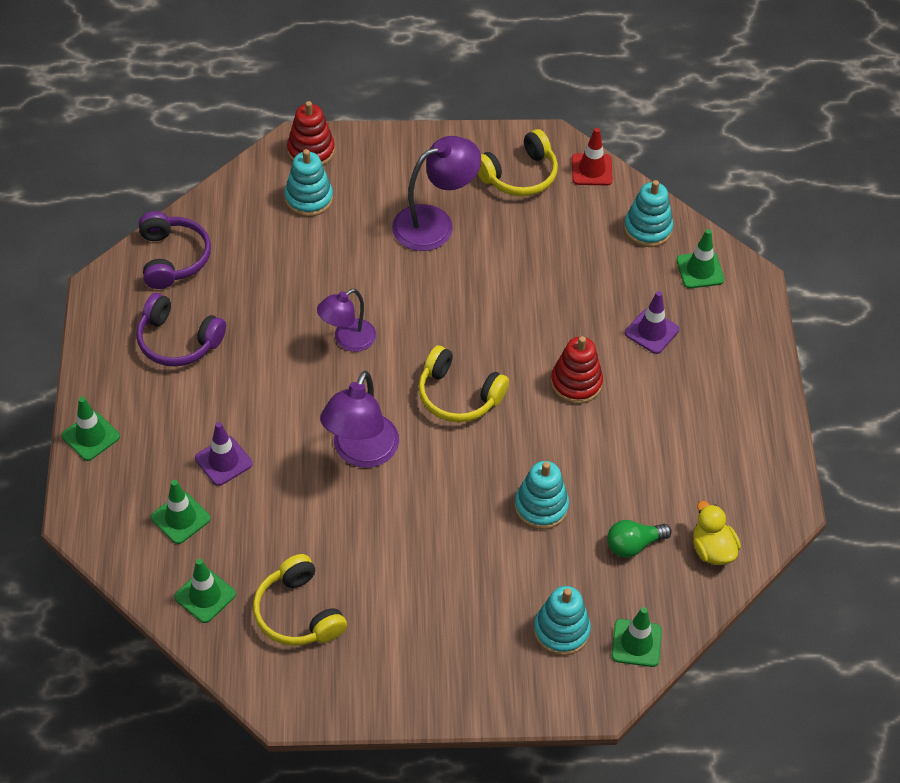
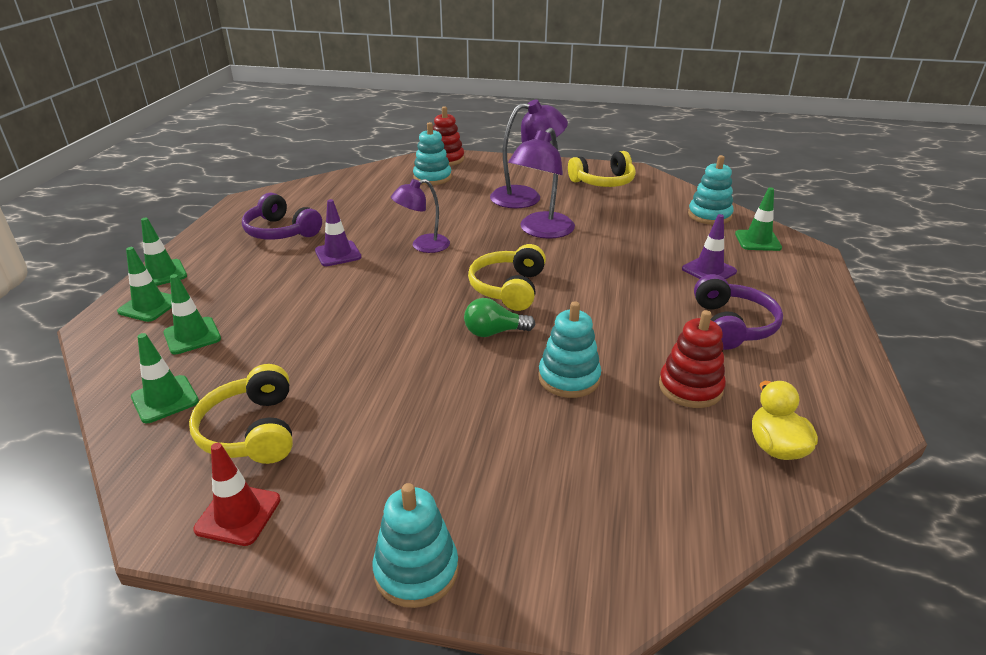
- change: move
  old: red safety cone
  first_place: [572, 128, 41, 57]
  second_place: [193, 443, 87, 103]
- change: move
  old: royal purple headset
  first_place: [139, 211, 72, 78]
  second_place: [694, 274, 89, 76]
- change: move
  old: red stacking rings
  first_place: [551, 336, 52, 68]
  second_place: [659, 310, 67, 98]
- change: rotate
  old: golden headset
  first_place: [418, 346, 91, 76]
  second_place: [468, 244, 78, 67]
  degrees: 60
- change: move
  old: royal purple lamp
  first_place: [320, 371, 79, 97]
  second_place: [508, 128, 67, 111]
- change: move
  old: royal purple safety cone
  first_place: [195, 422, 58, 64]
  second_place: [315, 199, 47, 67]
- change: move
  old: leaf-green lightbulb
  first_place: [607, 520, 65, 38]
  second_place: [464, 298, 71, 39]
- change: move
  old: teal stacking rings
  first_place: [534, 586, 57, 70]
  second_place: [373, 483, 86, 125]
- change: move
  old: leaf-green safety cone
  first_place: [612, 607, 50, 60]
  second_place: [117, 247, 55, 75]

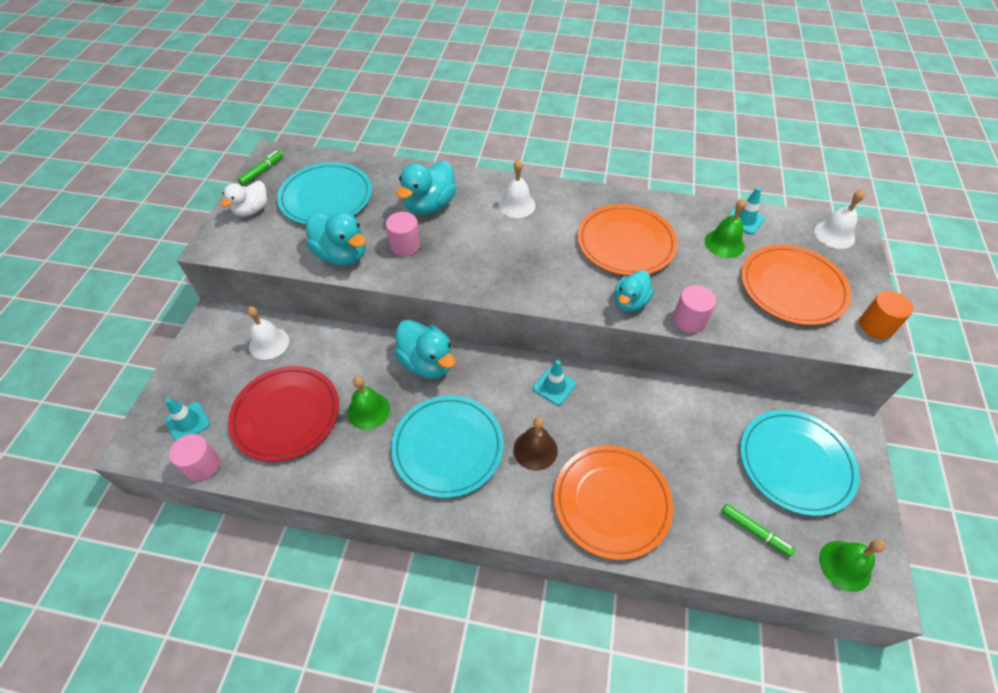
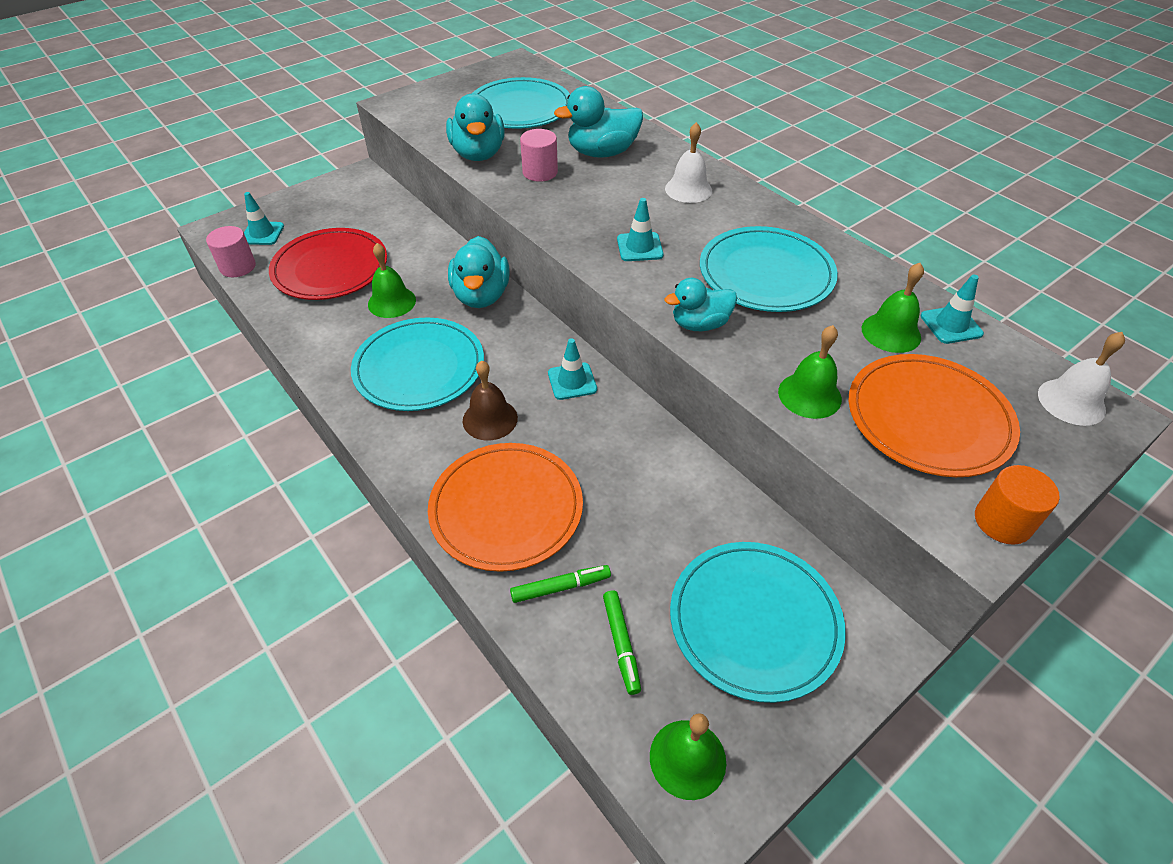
- change: move
  old: leaf-green felt pen
  first_place: [238, 151, 45, 35]
  second_place: [510, 565, 101, 38]
- change: delete
  old: snow-white duck
  first_place: [221, 181, 46, 36]
- change: recolor
  old: orange-coloured flat dish
  new: teal flat dish
  first_place: [577, 204, 101, 72]
  second_place: [700, 226, 138, 86]
- change: delete
  old: rosy cylinder shape
  first_place: [673, 285, 43, 48]
- change: delete
  old: snow-white bell
  first_place: [247, 306, 42, 54]
- change: insert
  new: teal safety cone
  second_place: [617, 198, 47, 63]
- change: insert
  new: leaf-green bell
  second_place: [778, 325, 64, 94]

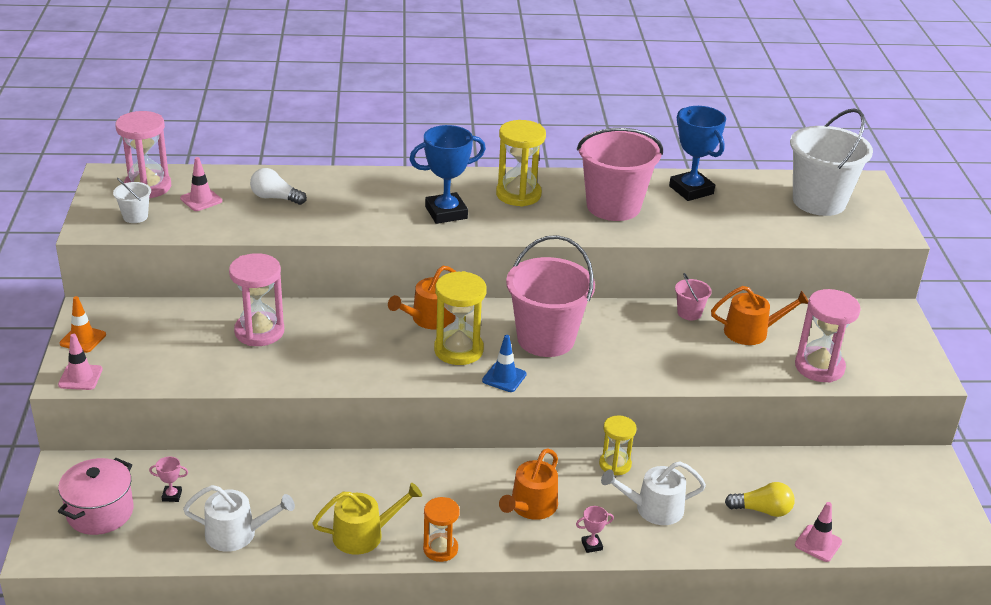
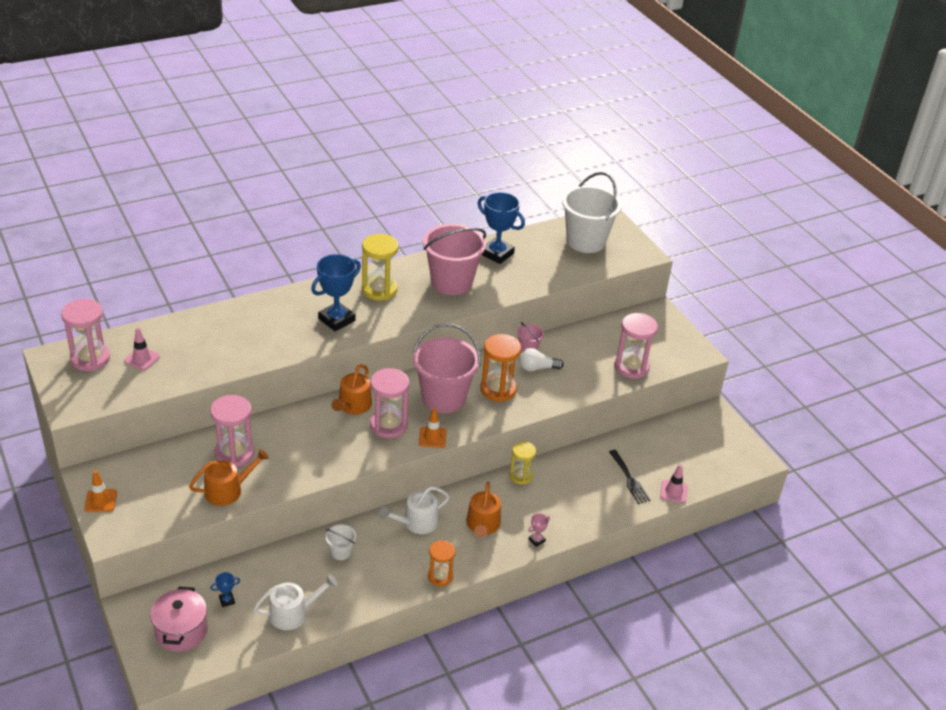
- change: move
  old: snow-white lightbulb
  first_place: [250, 168, 57, 37]
  second_place: [519, 348, 45, 23]
- change: move
  old: snow-white sand bucket
  first_place: [113, 178, 38, 45]
  second_place: [325, 524, 31, 36]
- change: recolor
  old: golden sand timer
  new: rosy sand timer
  first_place: [434, 271, 53, 94]
  second_place: [370, 368, 40, 70]
- change: move
  old: orange-coloured watering pot
  first_place: [711, 286, 97, 59]
  second_place: [189, 449, 80, 57]
- change: delete
  old: rosy safety cone
  first_place: [58, 334, 45, 56]
- change: recolor
  old: blue safety cone
  new: orange-coloured safety cone
  first_place: [482, 335, 45, 57]
  second_place: [419, 408, 28, 40]
- change: recolor
  old: rosy prize cup
  new: blue prize cup
  first_place: [149, 456, 39, 46]
  second_place: [210, 572, 30, 35]
- change: move
  old: snow-white watering pot
  first_place: [601, 461, 105, 64]
  second_place: [379, 486, 71, 48]
- change: replace
  old: golden lightbulb
  new: ebony fork
  first_place: [725, 482, 70, 35]
  second_place: [609, 450, 42, 54]
- change: delete
  old: golden watering pot
  first_place: [313, 483, 109, 72]
- change: insert
  new: orange-coloured sand timer
  second_place: [480, 334, 41, 68]

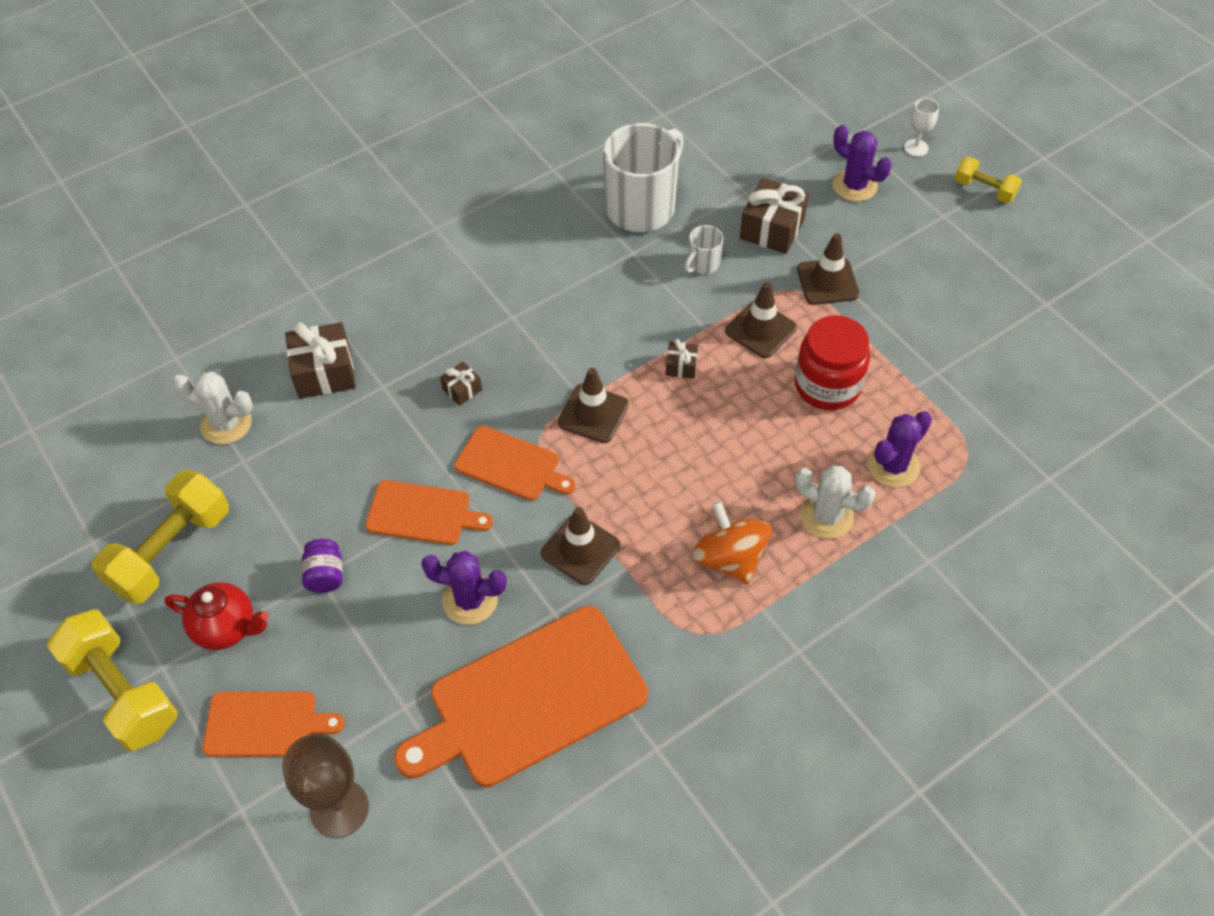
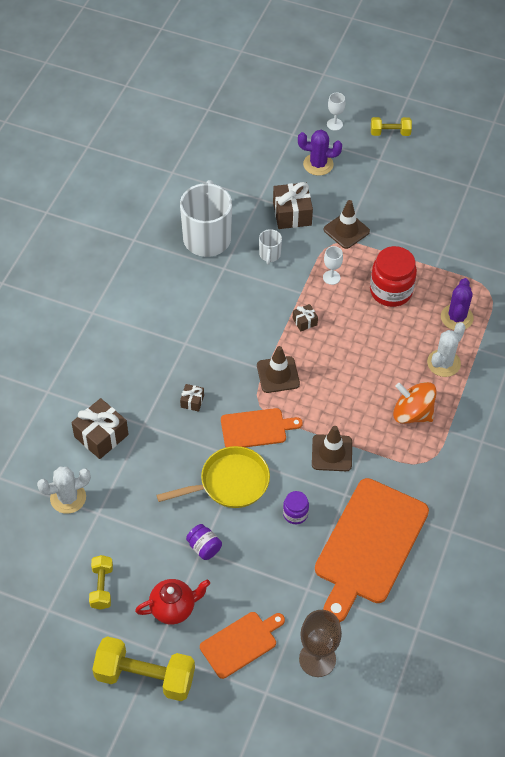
- change: replace
  old: brown safety cone
  new: snow-white chalice
  first_place: [725, 282, 72, 76]
  second_place: [323, 246, 20, 39]
- change: rotate
  old: snow-white prickly plant
  first_place: [795, 466, 81, 73]
  second_place: [427, 322, 39, 55]
  degrees: -45
- change: resize
  old: golden dumbbell
  first_place: [92, 470, 137, 134]
  second_place: [89, 555, 24, 55]
  factor: 0.55
- change: replace
  old: orange-coloured chopping board
  new: golden frying pan
  first_place: [365, 480, 128, 65]
  second_place: [157, 446, 113, 62]
- change: replace
  old: royal purple prickly plant
  new: royal purple jar
  first_place: [421, 551, 86, 74]
  second_place: [283, 491, 26, 33]

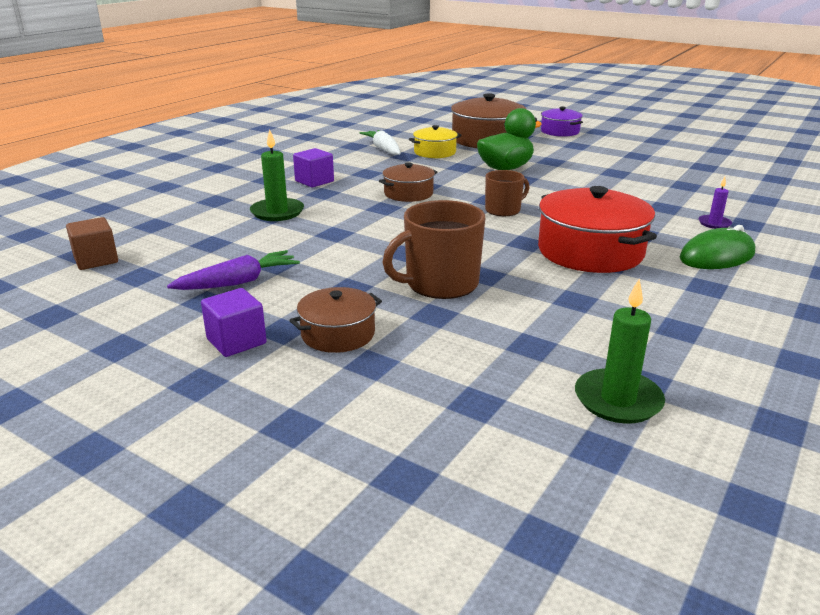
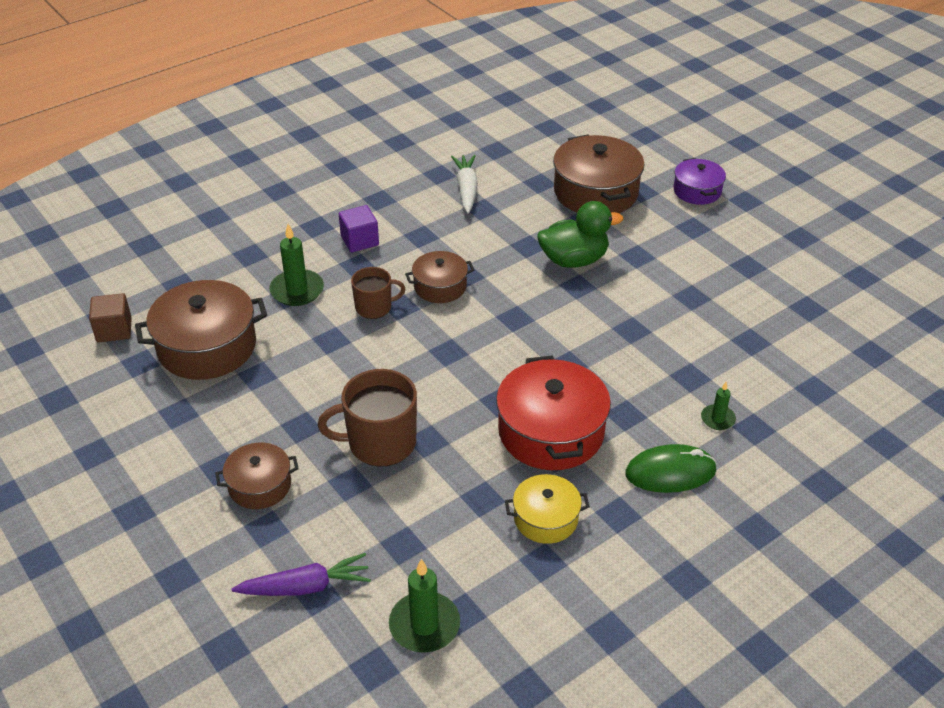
- change: move
  old: golden stockpot
  first_place: [409, 125, 53, 33]
  second_place: [505, 474, 85, 70]
- change: move
  old: brown tea mug
  first_place: [485, 170, 45, 46]
  second_place: [351, 267, 54, 52]
- change: recolor
  old: royal purple candle
  new: leaf-green candle
  first_place: [698, 177, 34, 52]
  second_place: [701, 382, 35, 48]
- change: move
  old: royal purple carrot
  first_place: [167, 250, 133, 40]
  second_place: [231, 553, 140, 43]
- change: delete
  old: royal purple cube
  first_place: [201, 288, 66, 69]
- change: insert
  new: brown stockpot
  second_place: [135, 280, 132, 100]

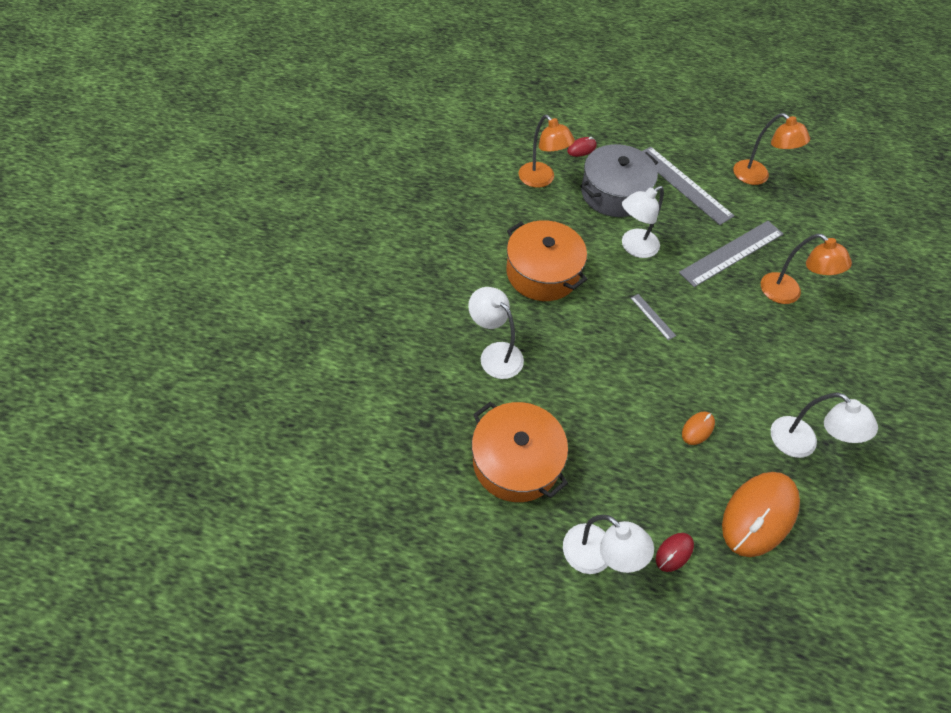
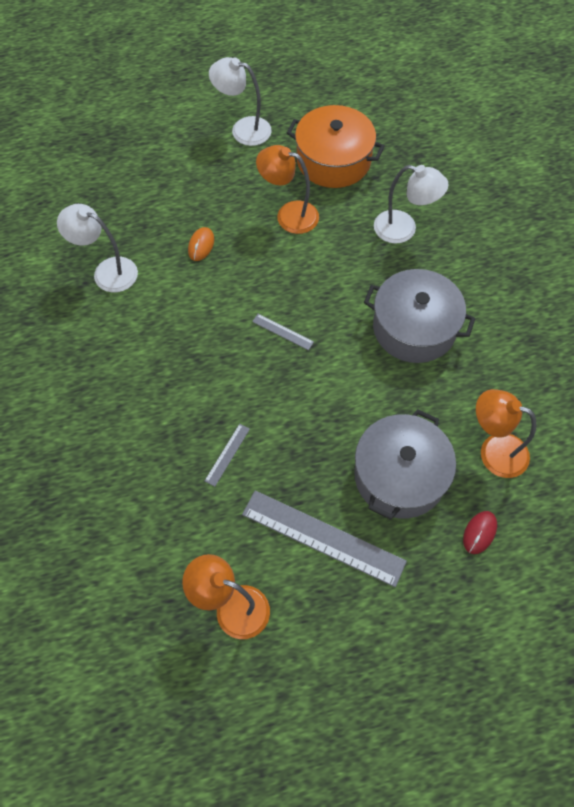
- change: delete
  old: snow-white lamp
  first_place: [622, 186, 42, 72]
- change: recolor
  old: orange-coloured stockpot
  new: grey stockpot
  first_place: [506, 220, 82, 81]
  second_place: [364, 269, 111, 94]
- change: resize
  old: grey straightedge
  first_place: [679, 221, 104, 66]
  second_place: [205, 424, 45, 63]
  factor: 0.44
- change: move
  old: orange-coloured lamp
  first_place: [761, 234, 91, 70]
  second_place: [256, 145, 63, 89]
- change: delete
  old: orange-coloured computer mouse
  first_place: [722, 472, 78, 85]
- change: delete
  old: red computer mouse
  first_place: [656, 533, 38, 39]

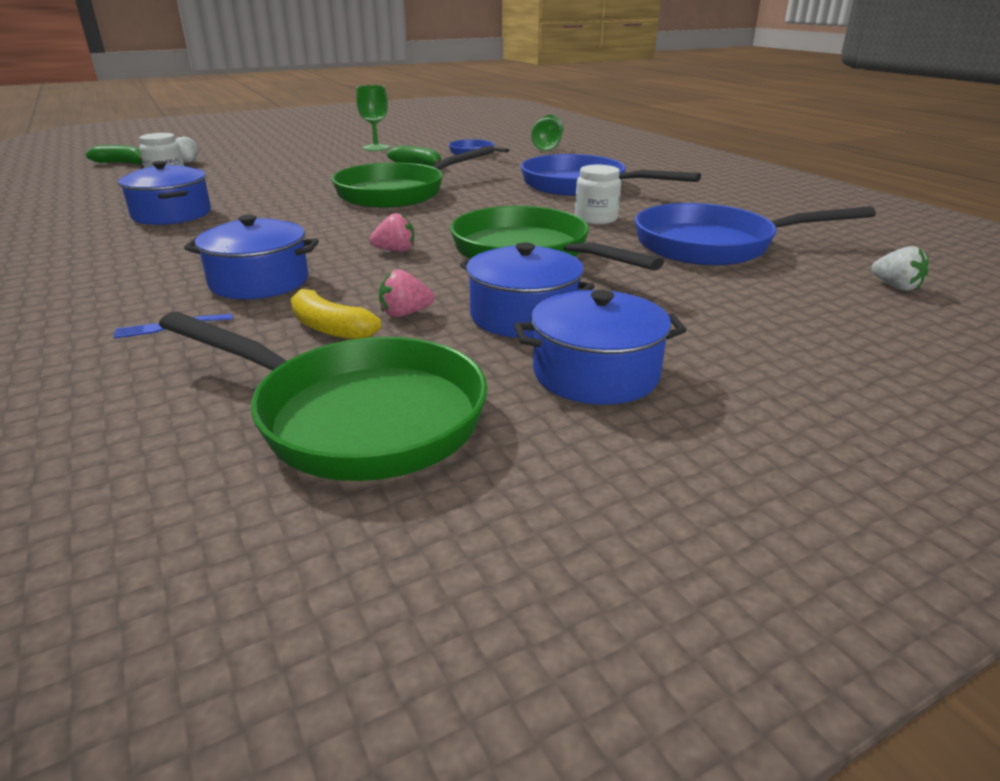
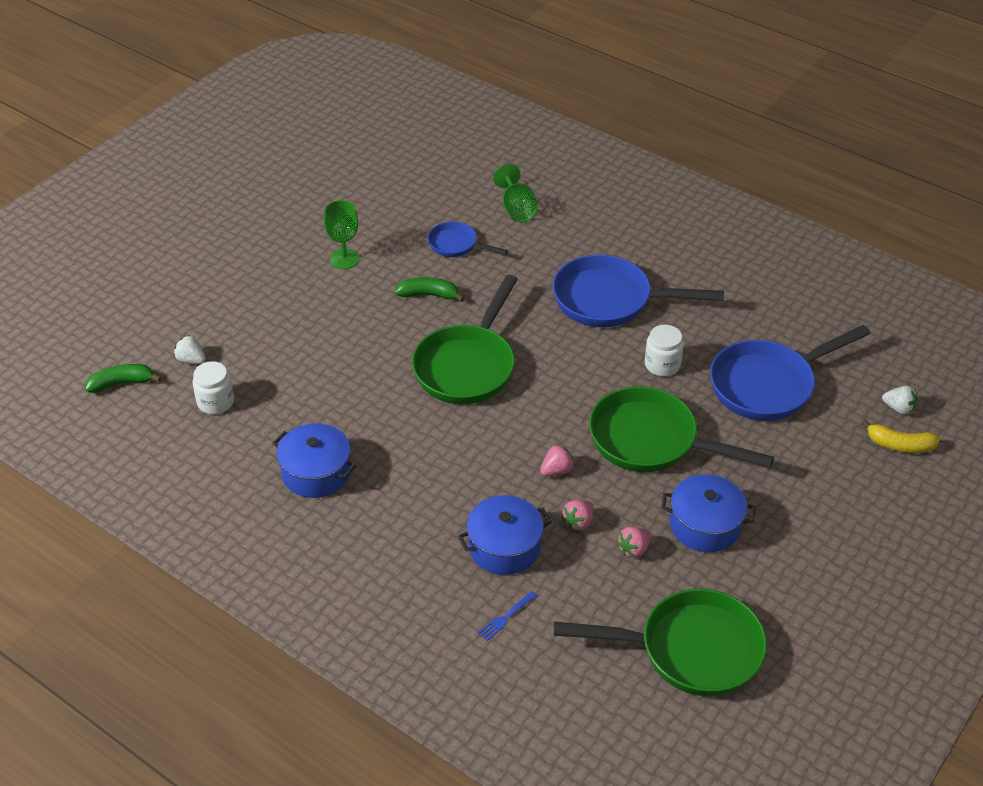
- change: move
  old: golden banana
  first_place: [290, 287, 91, 53]
  second_place: [861, 420, 79, 33]
- change: delete
  old: blue stockpot
  first_place: [514, 290, 173, 115]
- change: insert
  new: rosy toy strawberry
  second_place: [562, 500, 31, 30]

